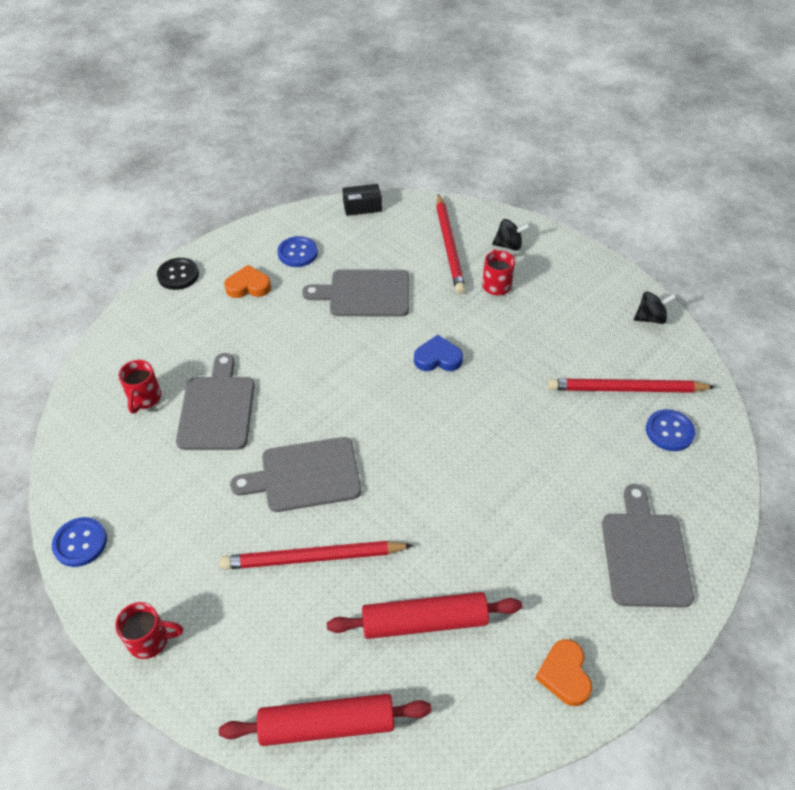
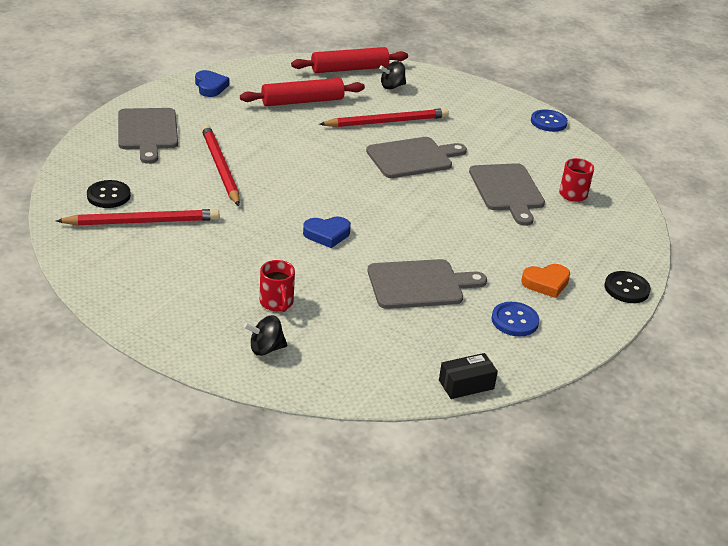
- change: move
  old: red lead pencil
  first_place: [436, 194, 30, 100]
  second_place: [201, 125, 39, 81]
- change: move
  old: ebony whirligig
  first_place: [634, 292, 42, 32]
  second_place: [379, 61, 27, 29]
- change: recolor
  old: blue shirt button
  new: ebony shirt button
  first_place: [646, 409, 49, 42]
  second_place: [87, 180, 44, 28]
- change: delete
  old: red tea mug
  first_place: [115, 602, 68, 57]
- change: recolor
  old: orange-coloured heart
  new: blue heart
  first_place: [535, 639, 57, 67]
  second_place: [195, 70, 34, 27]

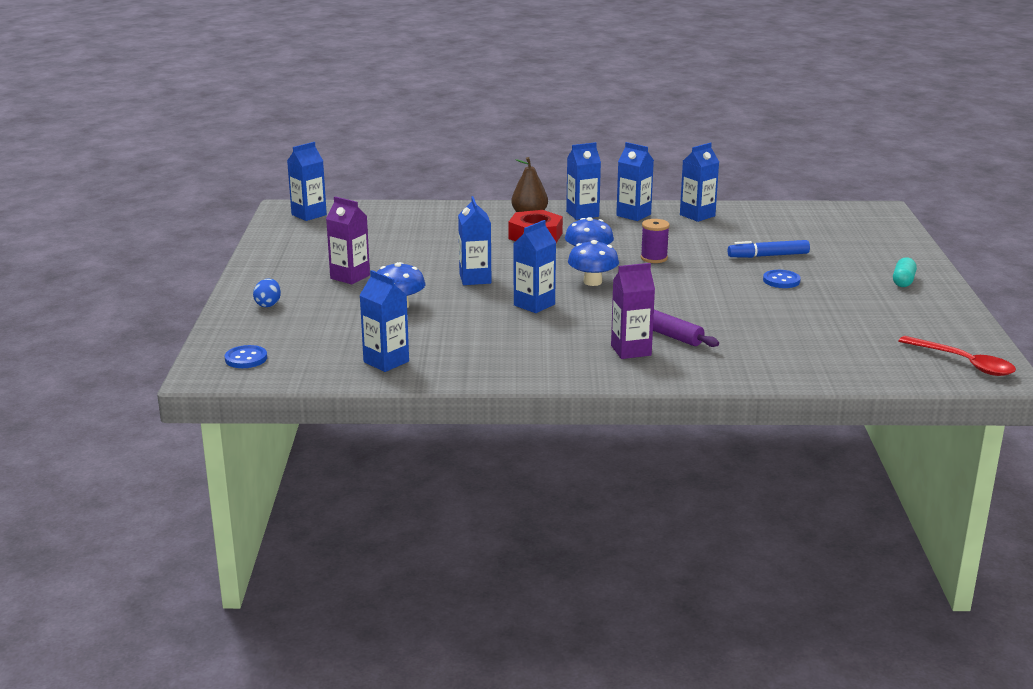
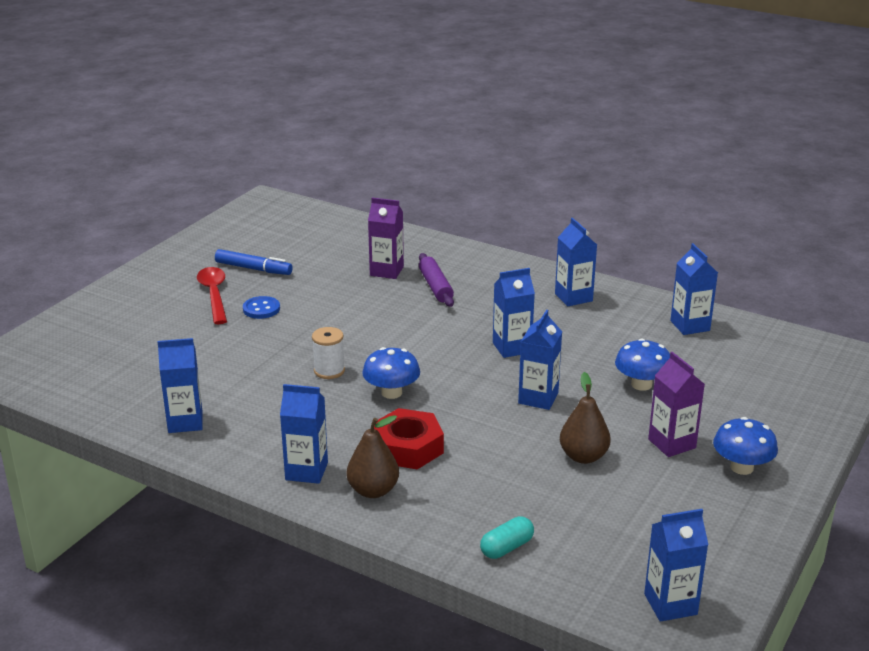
- change: move
  old: blue milk carton
  first_place: [616, 142, 38, 79]
  second_place: [555, 218, 42, 88]
- change: recolor
  old: royal purple spool
  new: snow-white spool
  first_place: [641, 219, 29, 44]
  second_place: [312, 327, 33, 52]
- change: move
  old: blue fungus
  first_place: [568, 240, 51, 46]
  second_place: [713, 417, 65, 58]
- change: move
  old: blue felt pen
  first_place: [728, 240, 82, 18]
  second_place: [215, 249, 78, 26]
- change: move
  old: teal capsule
  first_place: [893, 257, 24, 30]
  second_place: [480, 516, 54, 43]
- change: move
  old: royal purple milk carton
  first_place: [611, 263, 44, 96]
  second_place: [368, 198, 36, 81]
- change: delete
  old: blue egg shape
  first_place: [253, 278, 28, 29]
- change: move
  old: red tablespoon
  first_place: [899, 336, 117, 40]
  second_place: [197, 267, 30, 57]
- change: delete
  old: blue shirt button
  first_place: [225, 345, 42, 23]
- change: insert
  new: brown toy pear
  second_place: [560, 372, 51, 92]

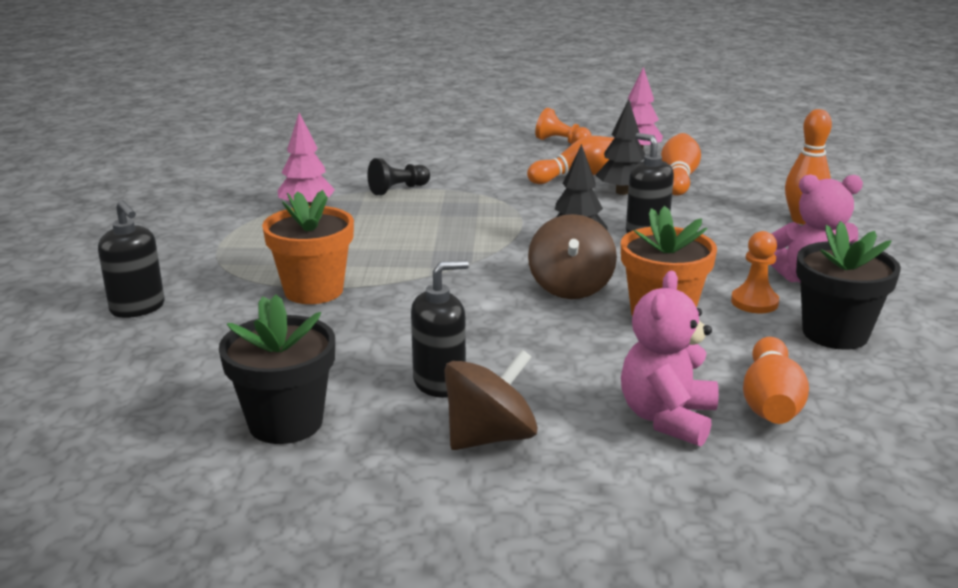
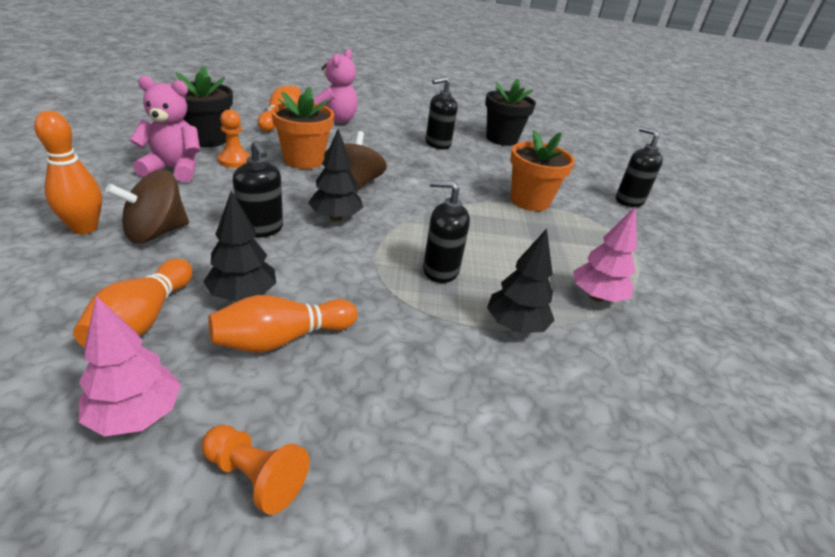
- change: replace
  old: ebony chess pawn
  new: ebony fir tree
  first_place: [368, 158, 62, 37]
  second_place: [487, 228, 68, 105]
- change: move
  old: brown whirligig
  first_place: [444, 350, 94, 100]
  second_place: [106, 170, 83, 73]
- change: insert
  new: ebony soap dispenser
  second_place: [423, 180, 47, 103]

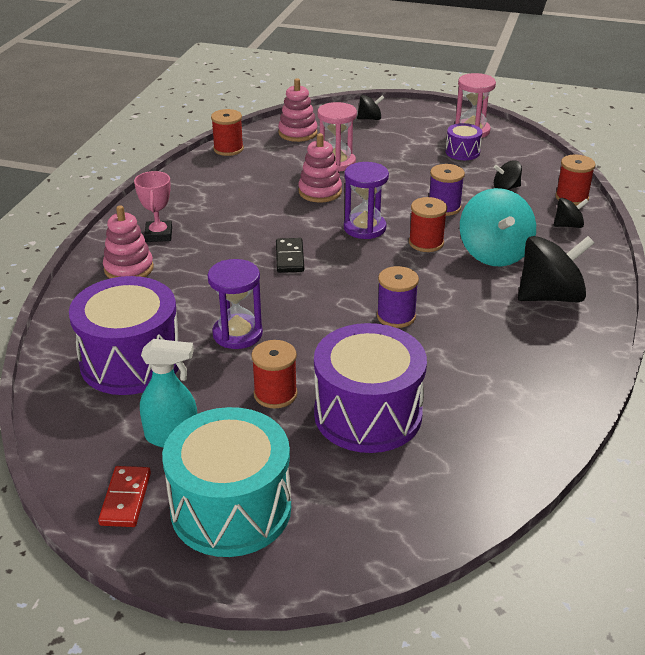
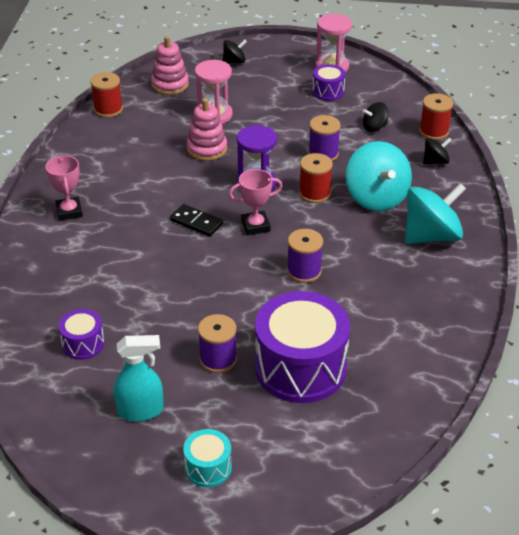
- change: delete
  old: rosy stacking rings
  first_place: [103, 205, 51, 73]
- change: recolor
  old: ebony whirligig
  new: teal whirligig
  first_place: [518, 236, 76, 66]
  second_place: [405, 183, 61, 61]
- change: rotate
  old: ebony domino tile
  first_place: [276, 238, 28, 35]
  second_place: [170, 204, 53, 33]
  degrees: -45
- change: delete
  old: royal purple sand timer
  first_place: [208, 259, 55, 90]
- change: resize
  old: royal purple drum
  first_place: [69, 276, 110, 119]
  second_place: [59, 309, 45, 51]
  factor: 0.47
- change: recolor
  old: red spool
  new: royal purple spool
  first_place: [251, 340, 46, 68]
  second_place: [198, 314, 39, 59]
- change: resize
  old: teal drum
  first_place: [162, 407, 129, 150]
  second_place: [183, 429, 49, 58]
  factor: 0.47
- change: delete
  old: red domino tile
  first_place: [98, 466, 53, 61]
- change: insert
  new: rosy prize cup
  second_place: [228, 169, 55, 66]

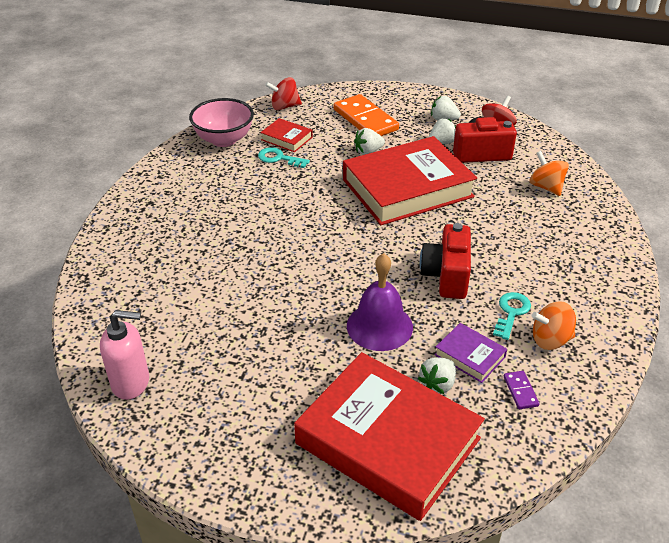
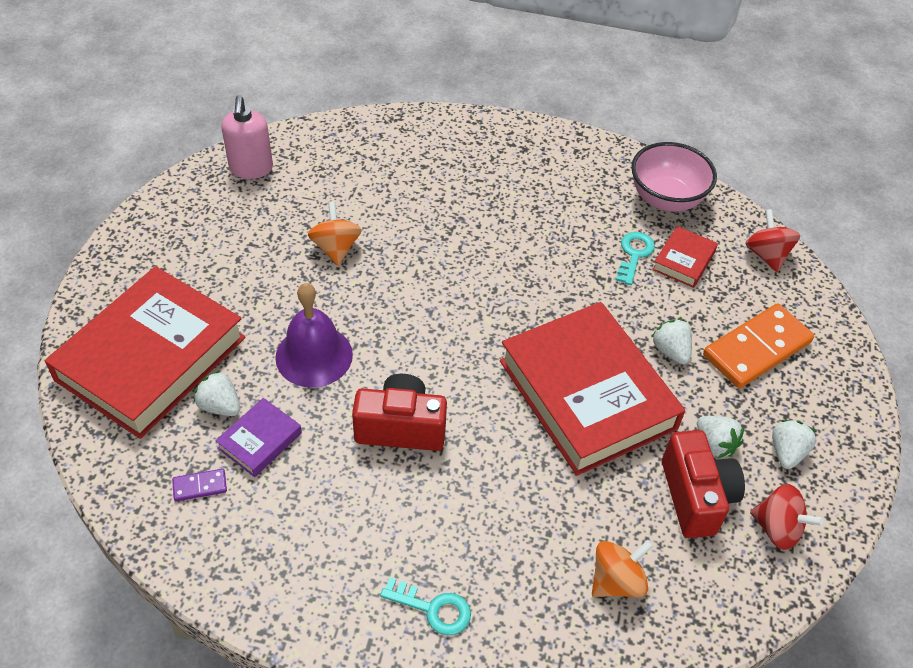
- change: move
  old: teal key
  first_place: [493, 292, 38, 48]
  second_place: [380, 577, 91, 58]
- change: move
  old: orange-coloured whirligig
  first_place: [532, 301, 44, 49]
  second_place: [308, 201, 54, 65]

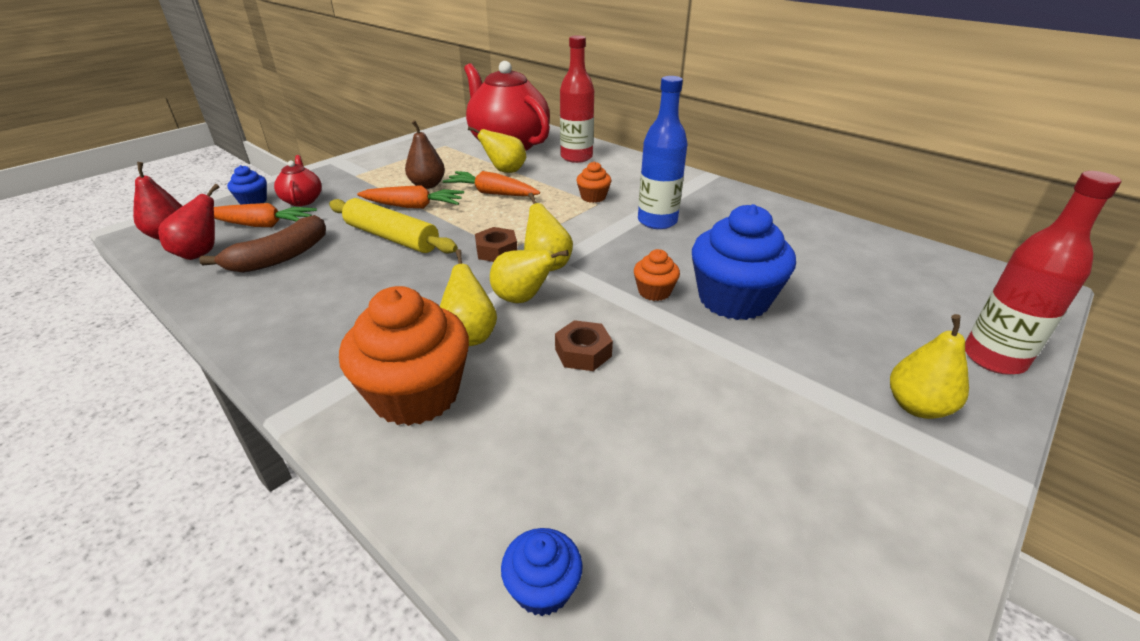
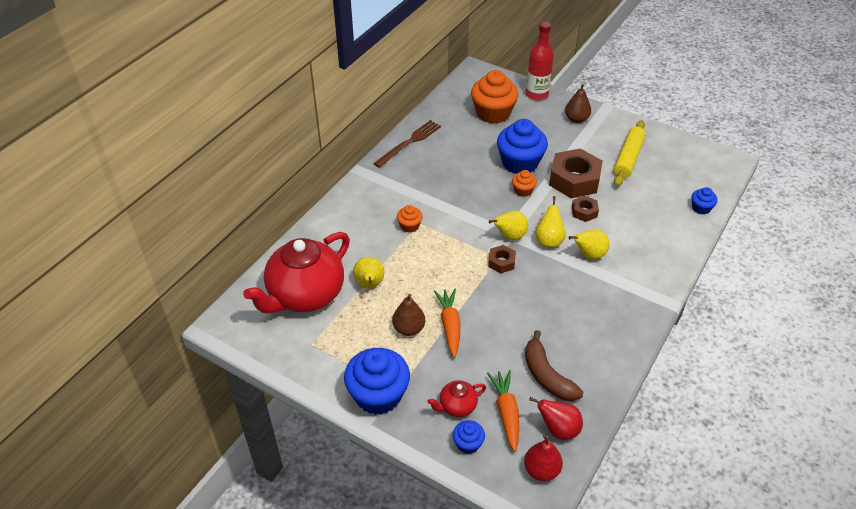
- change: delete
  old: red bottle
  first_place: [560, 35, 34, 128]
- change: delete
  old: blue bottle
  first_place: [638, 76, 50, 153]
- change: delete
  old: orange-coloured carrot
  first_place: [443, 171, 97, 25]
- change: move
  old: golden rolling pin
  first_place: [329, 198, 129, 56]
  second_place: [614, 120, 32, 66]
- change: rotate
  old: brown banana
  first_place: [199, 215, 127, 58]
  second_place: [525, 330, 58, 71]
  degrees: -150
- change: move
  old: orange-coloured fairy cake
  first_place: [339, 286, 130, 140]
  second_place: [471, 70, 48, 54]
- change: recolor
  old: golden toy pear
  new: brown toy pear
  first_place: [890, 314, 79, 105]
  second_place: [565, 84, 26, 39]
- change: insert
  new: brown fork
  second_place: [373, 120, 68, 48]
- change: insert
  new: brown hexagon nut
  second_place: [549, 148, 54, 50]
- change: insert
  new: blue fairy cake
  second_place: [344, 348, 66, 67]

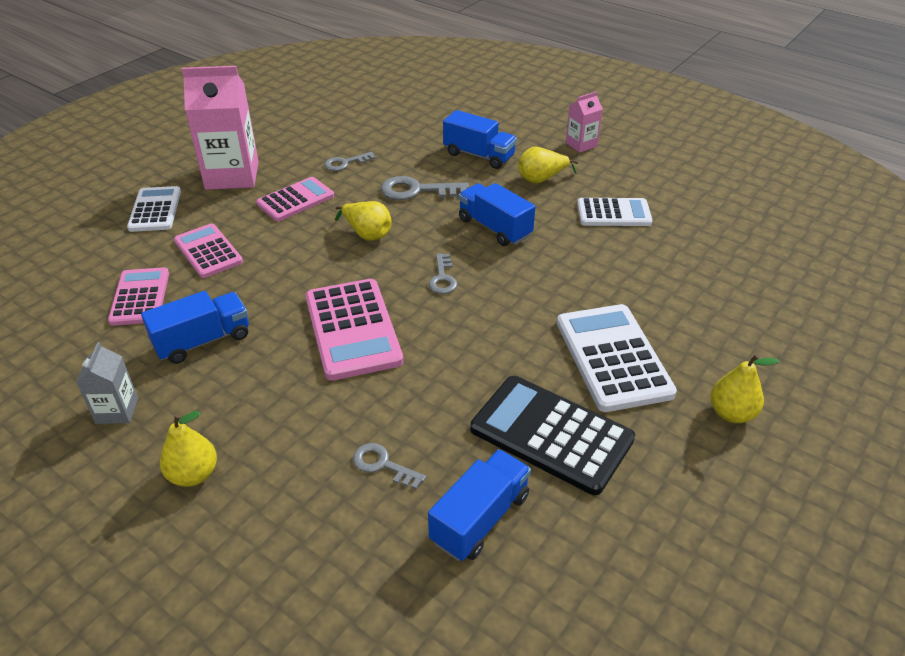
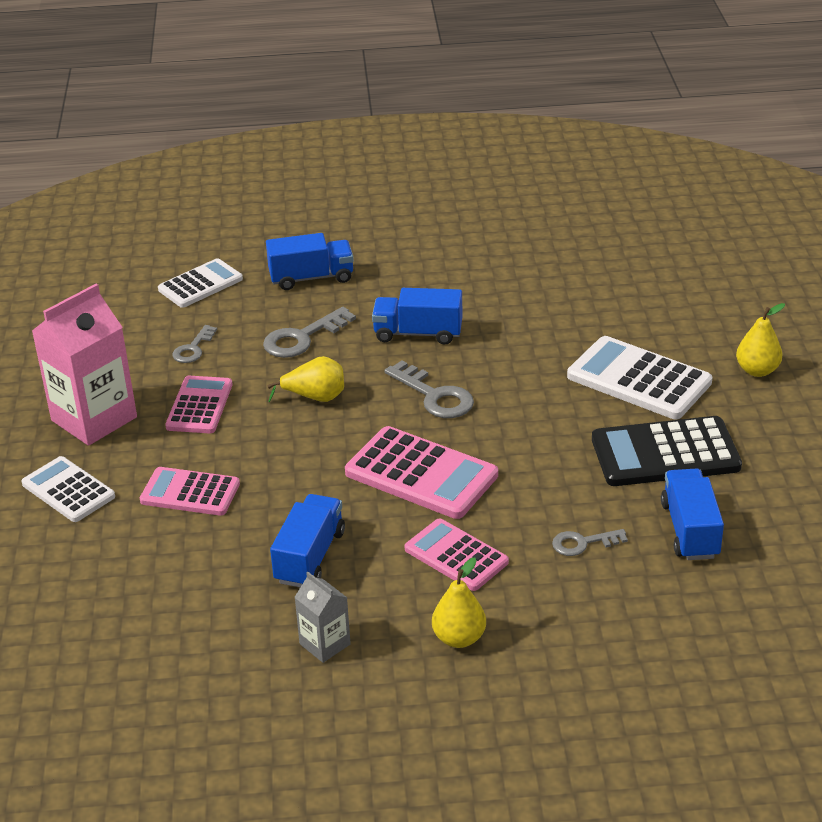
- change: delete
  old: rosy milk carton
  first_place: [566, 91, 37, 62]
- change: delete
  old: golden toy pear
  first_place: [518, 147, 60, 37]
- change: move
  old: snow-white adding machine
  first_place: [577, 198, 76, 28]
  second_place: [158, 258, 85, 50]
- change: resize
  old: grey key
  first_place: [429, 253, 29, 41]
  second_place: [384, 361, 90, 57]
  factor: 1.61
- change: move
  old: rosy adding machine
  first_place: [108, 267, 61, 59]
  second_place: [405, 518, 104, 73]

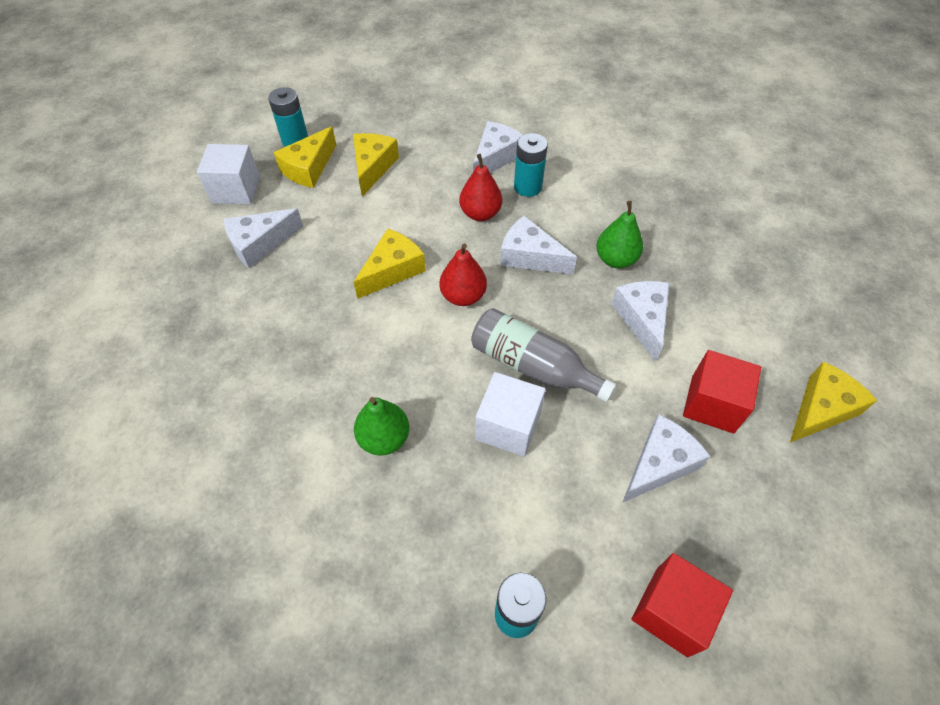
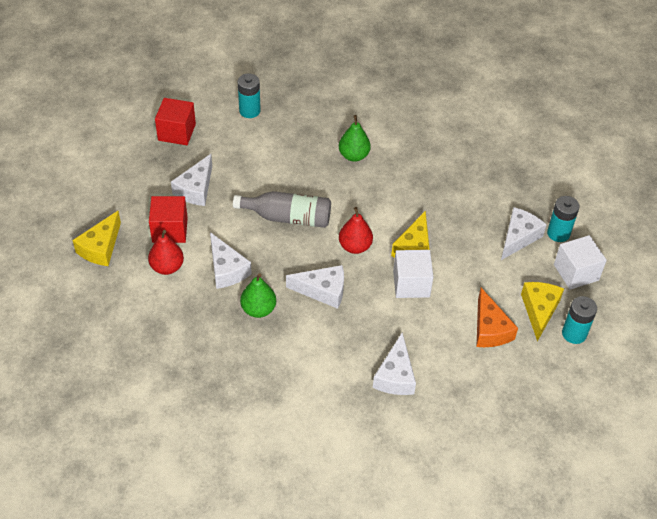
- change: recolor
  old: golden piece of cheese
  new: orange-coloured piece of cheese
  first_place: [353, 133, 46, 64]
  second_place: [476, 288, 42, 59]
- change: move
  old: teal power cell
  first_place: [514, 133, 34, 64]
  second_place: [547, 196, 33, 46]
- change: move
  old: red toy pear
  first_place: [459, 154, 43, 67]
  second_place: [148, 230, 36, 45]
- change: move
  old: snow-white cube
  first_place: [475, 372, 71, 85]
  second_place: [393, 250, 40, 48]

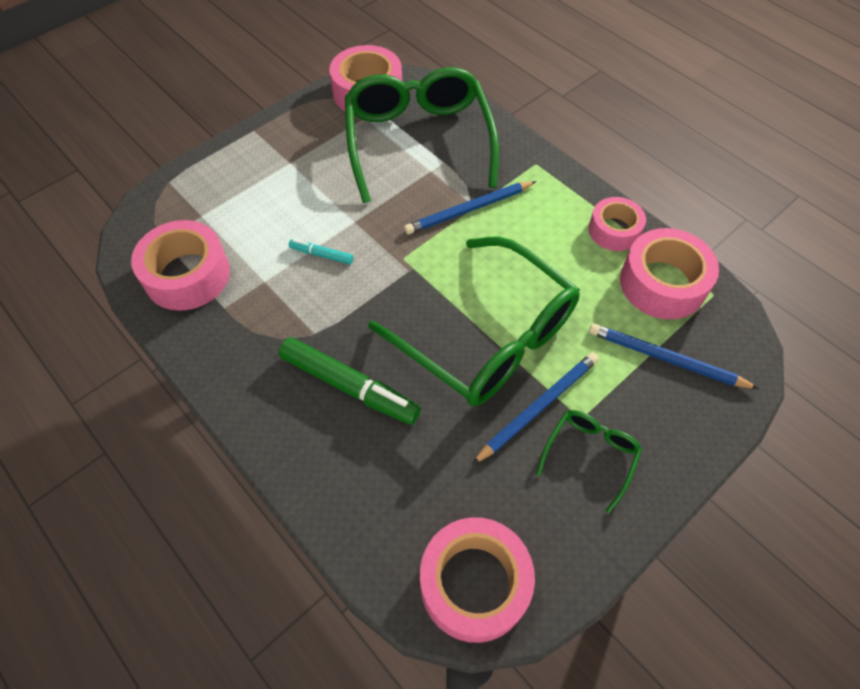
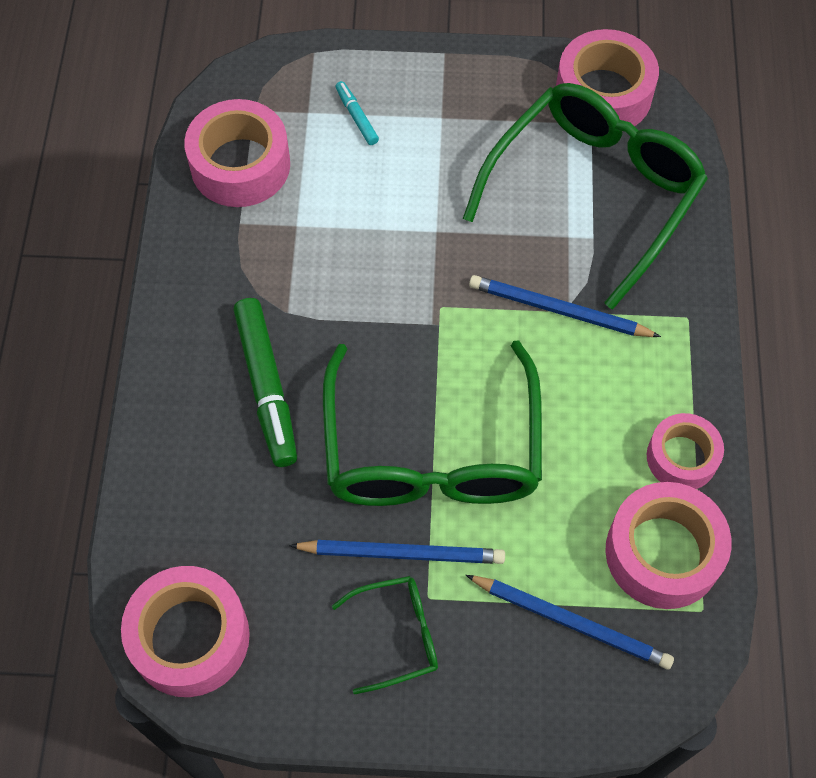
- change: move
  old: teal felt pen
  first_place: [289, 239, 64, 26]
  second_place: [336, 81, 43, 64]
- change: rotate
  old: blue lead pencil
  first_place: [589, 323, 170, 66]
  second_place: [466, 575, 208, 94]
  degrees: 135

